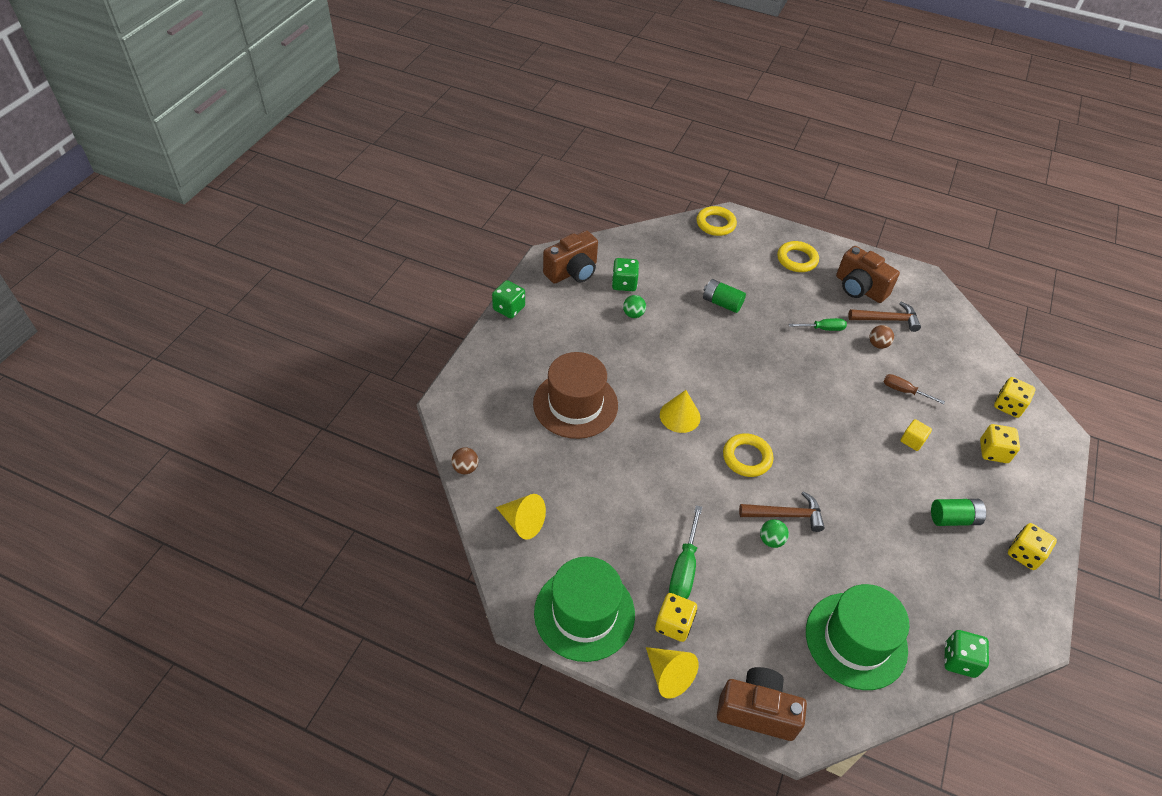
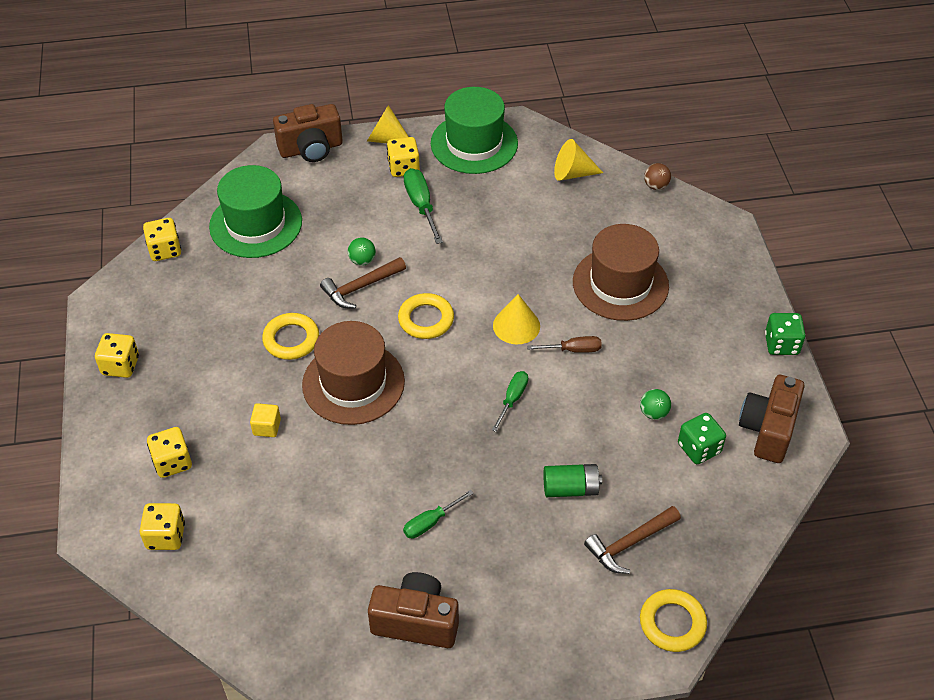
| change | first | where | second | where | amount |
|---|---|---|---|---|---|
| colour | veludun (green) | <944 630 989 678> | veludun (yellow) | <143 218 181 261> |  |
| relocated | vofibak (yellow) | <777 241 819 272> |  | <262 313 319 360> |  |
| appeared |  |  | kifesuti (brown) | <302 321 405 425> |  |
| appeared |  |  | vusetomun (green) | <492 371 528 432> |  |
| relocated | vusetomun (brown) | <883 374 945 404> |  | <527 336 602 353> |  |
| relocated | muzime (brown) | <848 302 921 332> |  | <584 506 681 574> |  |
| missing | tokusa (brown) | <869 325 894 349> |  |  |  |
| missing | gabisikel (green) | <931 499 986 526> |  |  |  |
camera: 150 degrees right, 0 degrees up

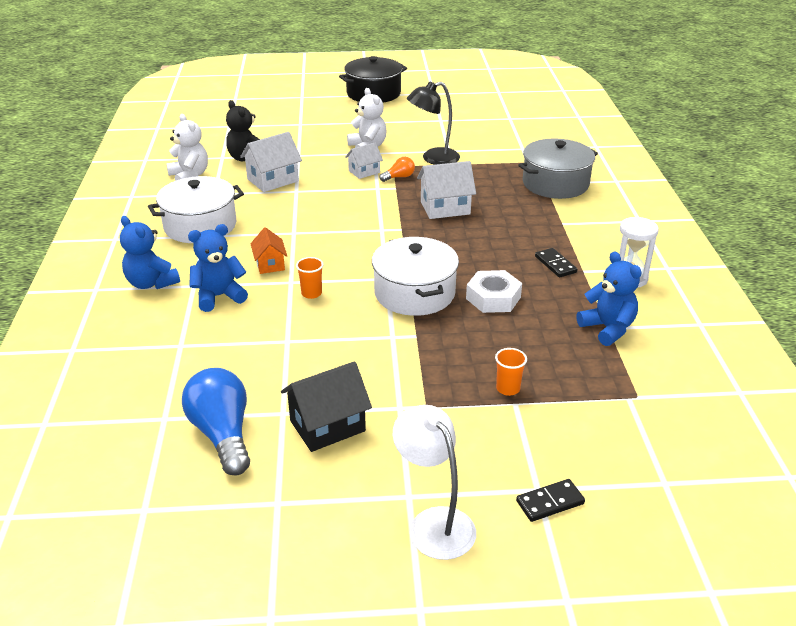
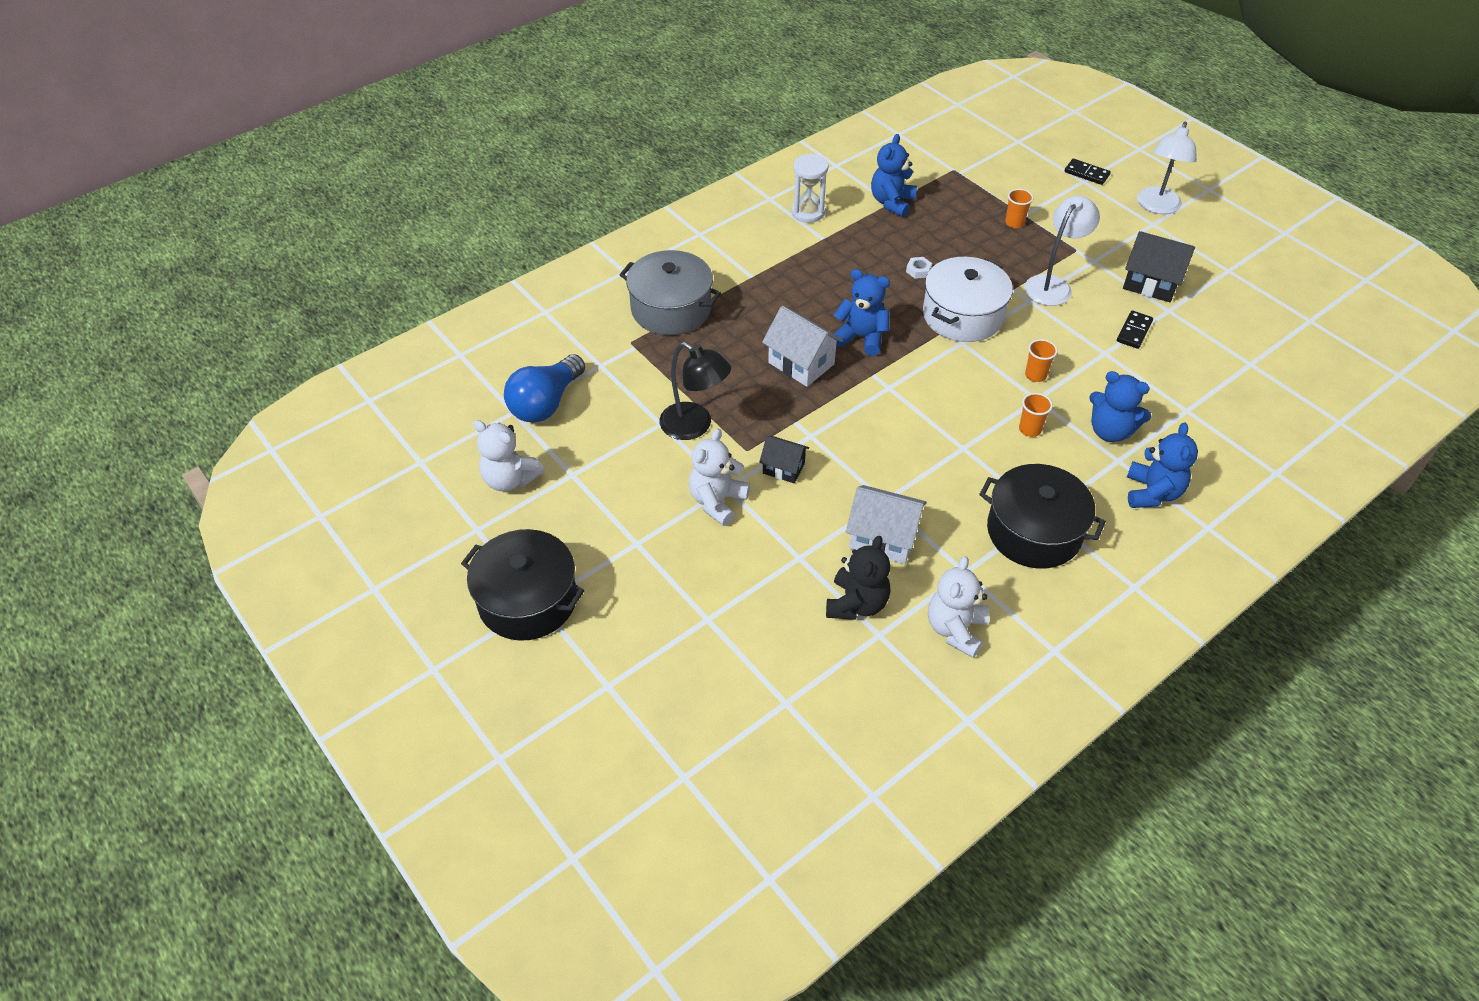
| change | first | where | second | where | amount |
|---|---|---|---|---|---|
| appeared |  |  | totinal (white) | <473 420 544 491> |  |
| relocated | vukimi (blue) | <182 368 250 476> |  | <504 354 585 423> |  |
| colour | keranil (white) | <345 143 383 179> | keranil (black) | <759 436 809 483> |  |
| appeared |  |  | totinal (blue) | <833 269 890 356> |  |
| size | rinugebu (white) | <466 270 522 313> |  | <906 257 932 279> | x0.49 |
| colour | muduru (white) | <148 176 244 243> | muduru (black) | <979 464 1106 569> |  |
| exchanged | keranil (orange) | <251 227 287 274> | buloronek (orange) | <1019 393 1053 437> |  |
| appeared |  |  | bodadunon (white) | <1024 195 1100 306> |  |
| relocated | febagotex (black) | <535 248 578 278> |  | <1117 311 1153 349> |  |
| missing | vukimi (orange) | <379 157 415 182> |  |  |  |
camera: 125 degrees left, 15 degrees up

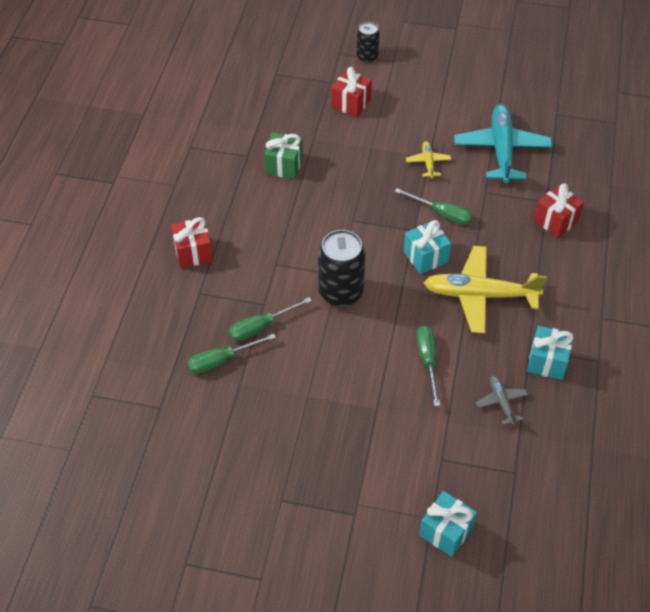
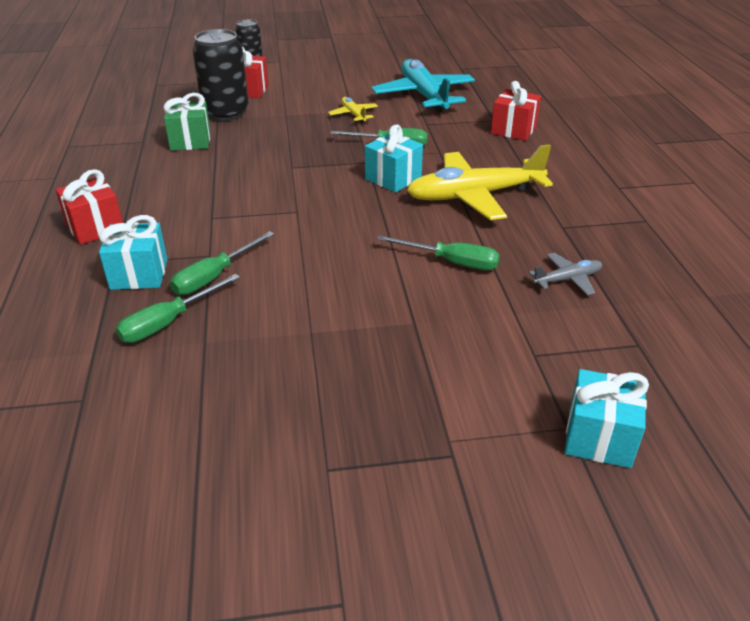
| change | first | where | second | where | amount |
|---|---|---|---|---|---|
| relocated | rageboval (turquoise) | <527 326 574 380> |  | <99 215 167 290> |  |
| relocated | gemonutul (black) | <318 230 366 307> |  | <192 29 249 121> |  |
| spun | vusetomun (green) | <416 326 440 406> |  | <377 235 500 270> | 135 degrees clockwise |
| spun | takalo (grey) | <476 376 528 425> |  | <528 253 602 295> | 105 degrees clockwise |
camera: 20 degrees left, 15 degrees down

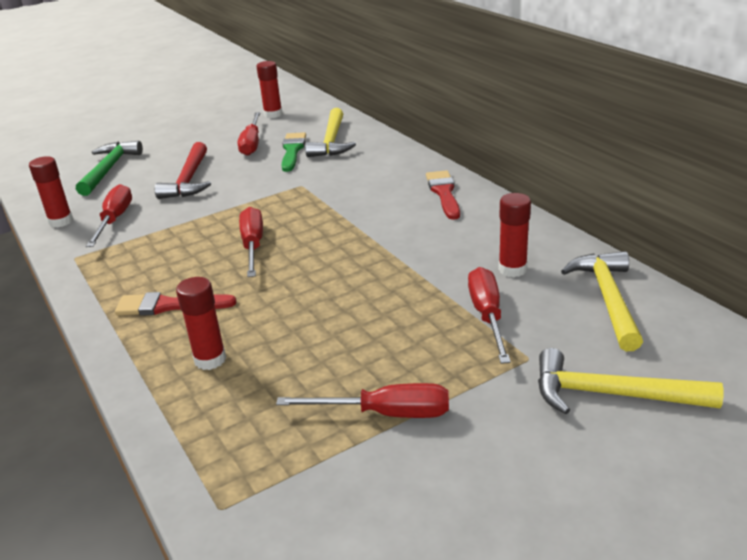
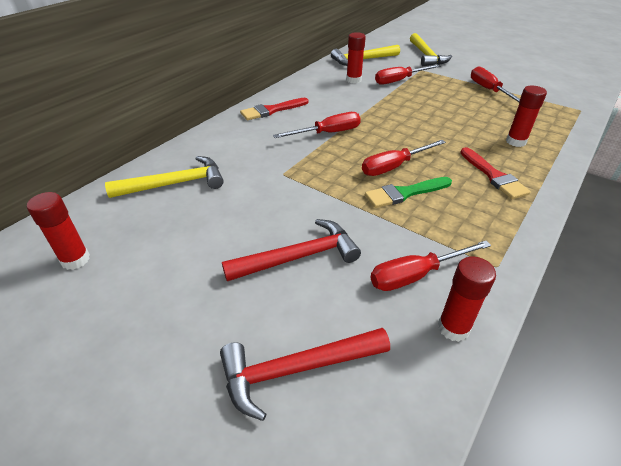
| change | first | where | second | where | amount |
|---|---|---|---|---|---|
| colour | muzime (green) | <76 141 143 196> | muzime (red) | <220 328 390 421> |  |
| relocated | vusetomun (red) | <238 112 260 156> |  | <273 112 361 138> |  |
| relocated | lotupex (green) | <281 132 306 172> |  | <365 177 452 208> |  |
camera: 115 degrees left, 10 degrees up

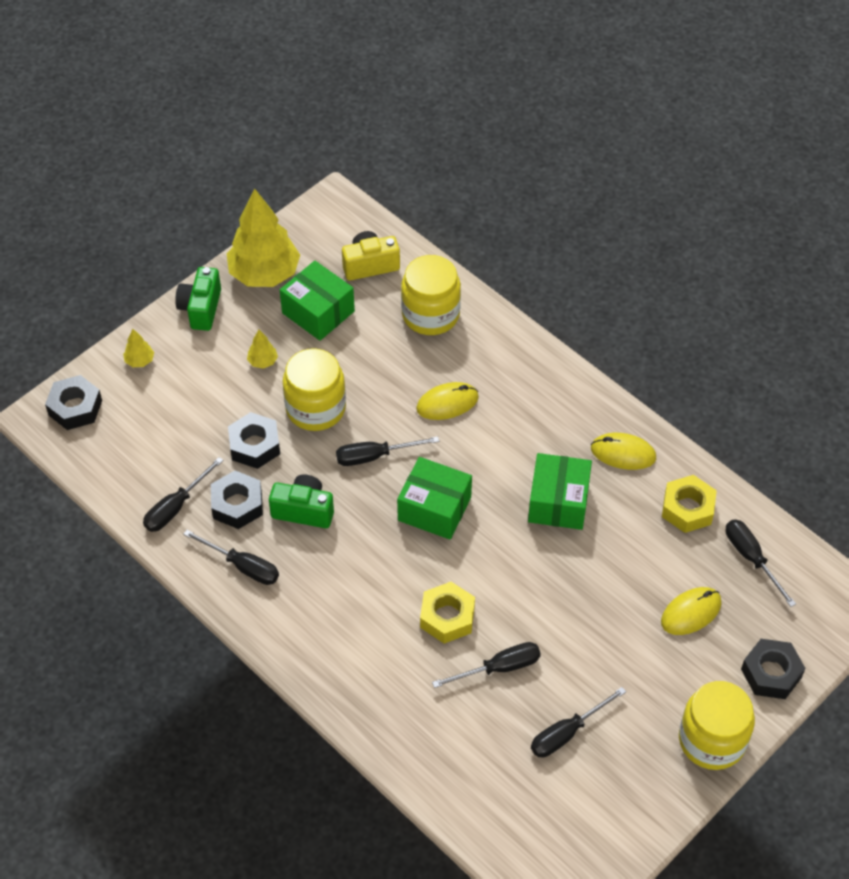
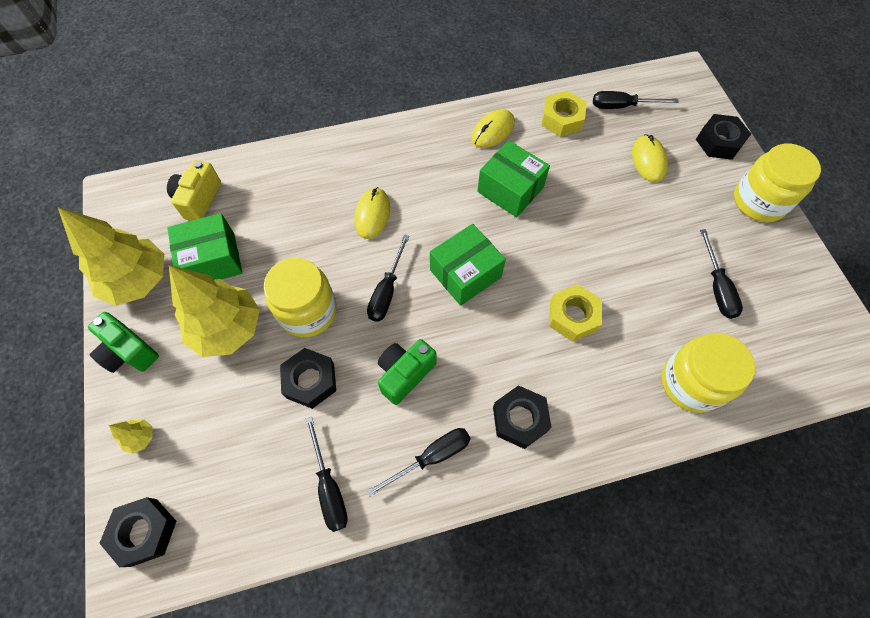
| change | first | where | second | where | amount |
|---|---|---|---|---|---|
| size | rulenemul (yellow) | <247 330 278 369> |  | <169 265 260 357> | x2.46 |
| relocated | rinugebu (black) | <211 470 263 529> |  | <493 385 552 449> |  |
| relocated | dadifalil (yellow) | <401 255 461 335> |  | <662 333 755 413> |  |
| missing | vusetomun (black) | <432 642 541 688> |  |  |  |
camera: 60 degrees left, 10 degrees up

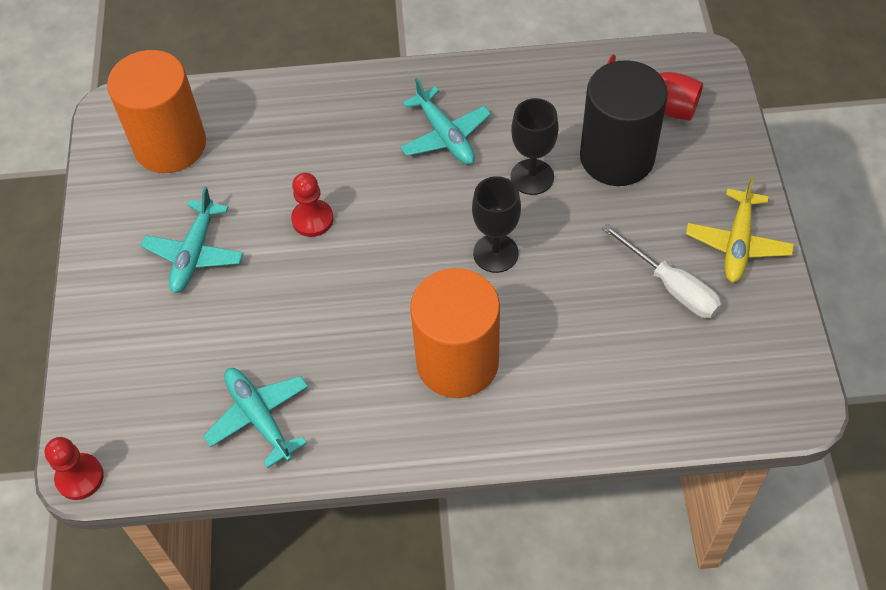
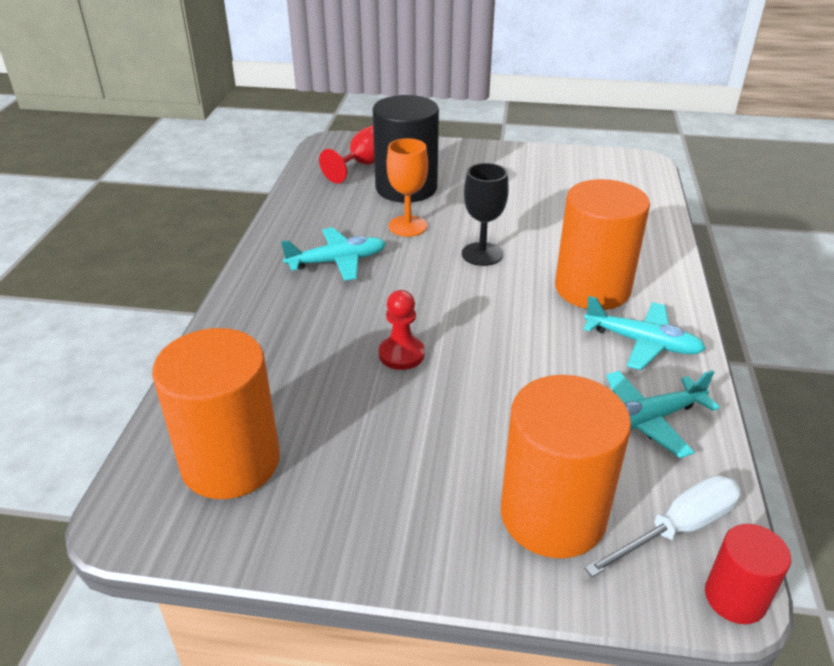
| change | first | where | second | where | amount |
|---|---|---|---|---|---|
| colour | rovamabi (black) | <510 98 559 195> | rovamabi (orange) | <387 138 428 237> |  |
| appeared |  |  | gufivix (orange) | <501 375 631 559> |  |
| relocated | takalo (turquoise) | <141 187 244 293> |  | <583 296 706 370> |  |
| relocated | vusetomun (white) | <602 223 722 318> |  | <584 475 741 577> |  |
| exchanged | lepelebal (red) | <44 437 104 500> | gufivix (red) | <705 524 791 624> |  |
| missing | takalo (yellow) | <686 176 794 283> |  |  |  |
camera: 80 degrees left, 20 degrees down

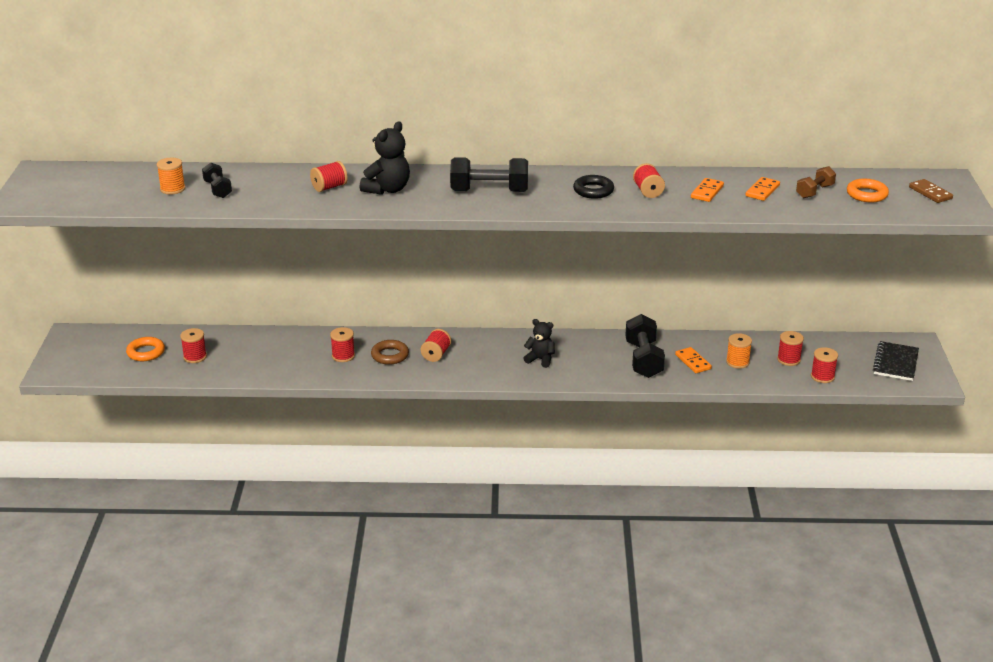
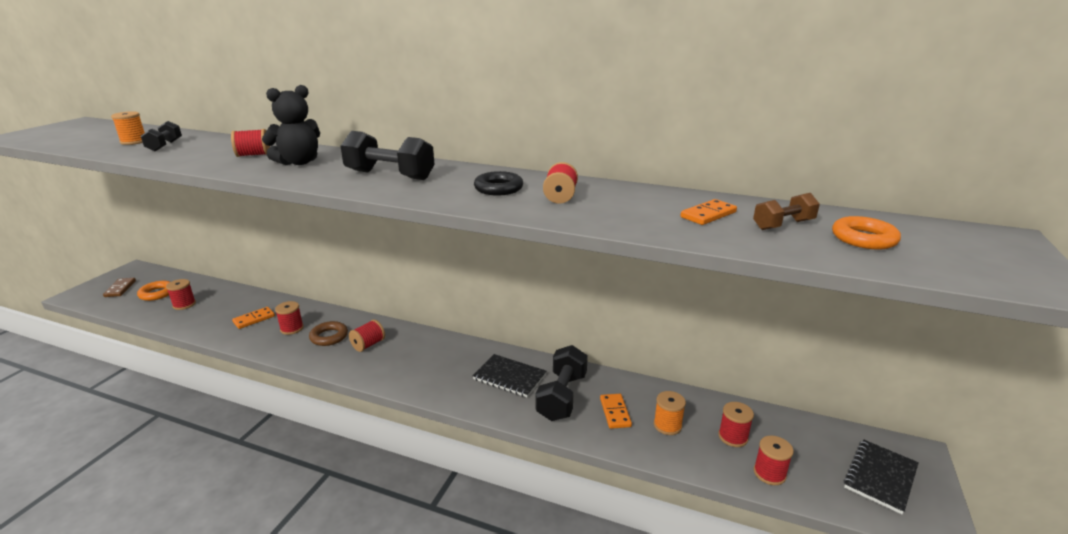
| change | first | where | second | where | amount |
|---|---|---|---|---|---|
| relocated | febagotex (brown) | <909 179 953 203> |  | <103 278 136 297> |  |
| relocated | febagotex (orange) | <691 178 724 202> |  | <232 307 275 329> |  |
| appeared |  |  | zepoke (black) | <473 354 546 397> |  |
| missing | totinal (black) | <524 319 555 368> |  |  |  |
camera: 20 degrees right, 5 degrees down

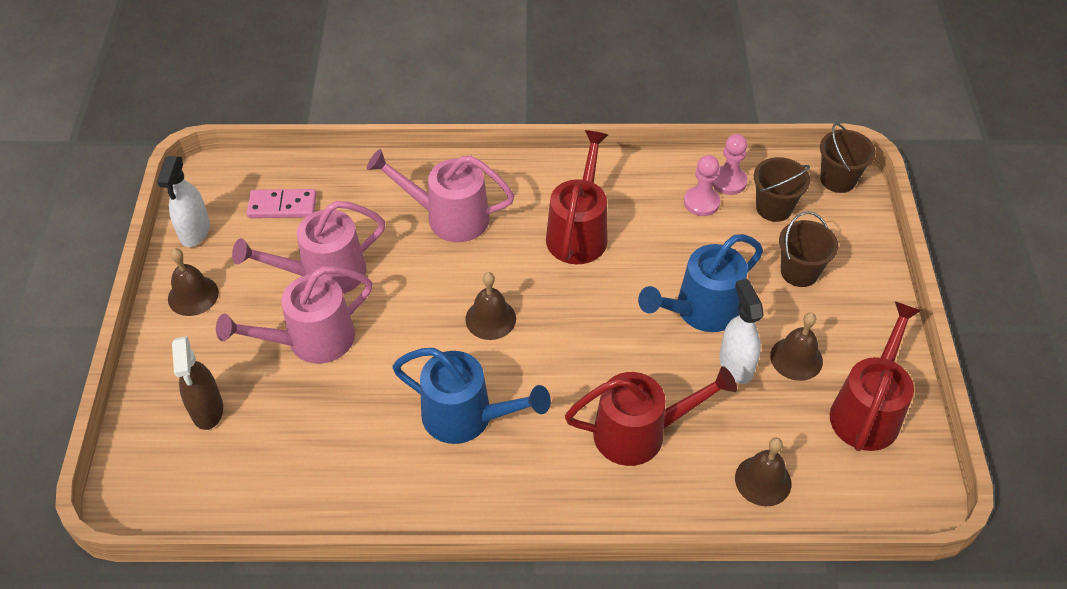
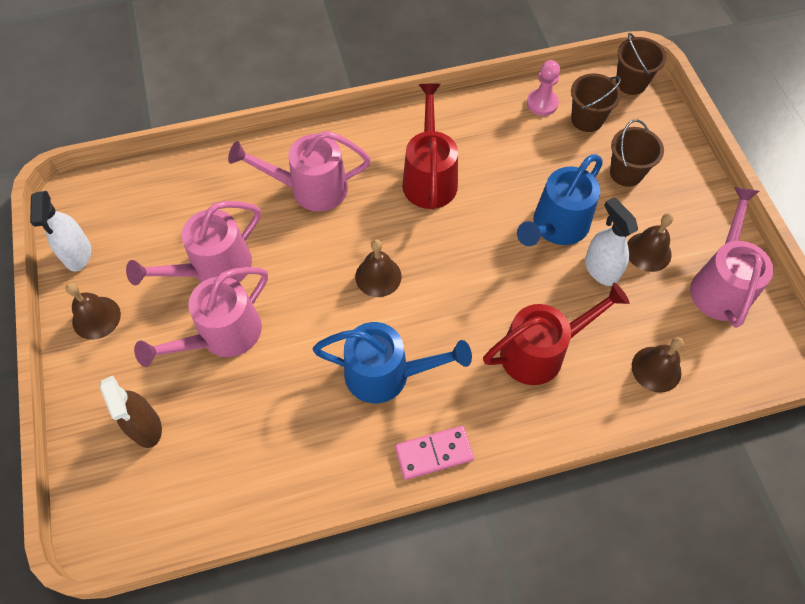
| change | first | where | second | where | amount |
|---|---|---|---|---|---|
| relocated | febagotex (pink) | <247 189 317 218> |  | <395 426 474 480> |  |
| colour | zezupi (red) | <830 301 922 451> | zezupi (pink) | <690 187 773 328> |  |
| missing | lepelebal (pink) | <684 155 720 216> |  |  |  |
camera: 15 degrees left, 10 degrees up

